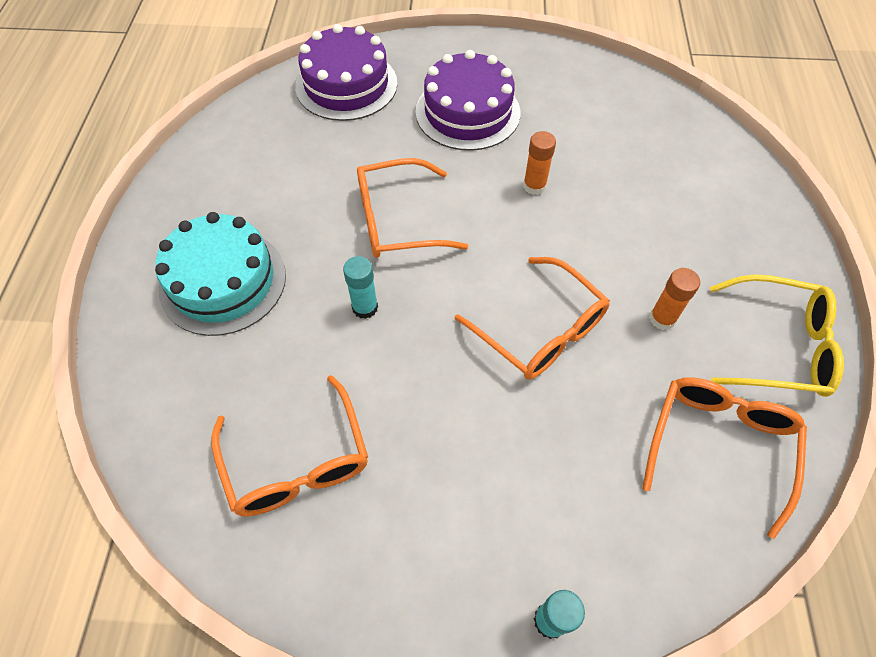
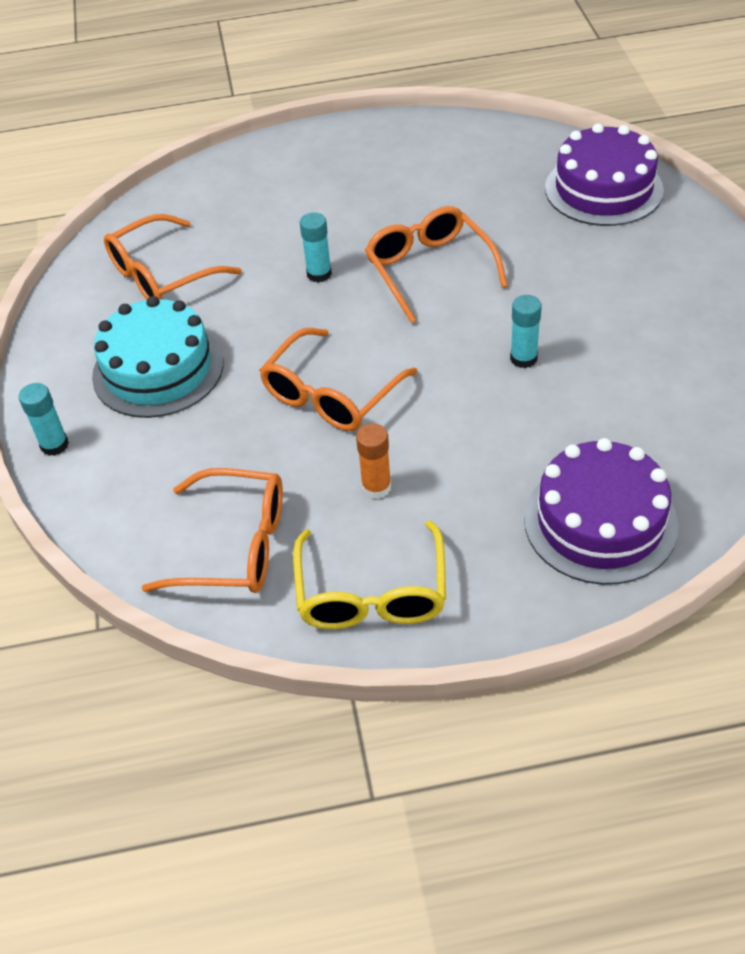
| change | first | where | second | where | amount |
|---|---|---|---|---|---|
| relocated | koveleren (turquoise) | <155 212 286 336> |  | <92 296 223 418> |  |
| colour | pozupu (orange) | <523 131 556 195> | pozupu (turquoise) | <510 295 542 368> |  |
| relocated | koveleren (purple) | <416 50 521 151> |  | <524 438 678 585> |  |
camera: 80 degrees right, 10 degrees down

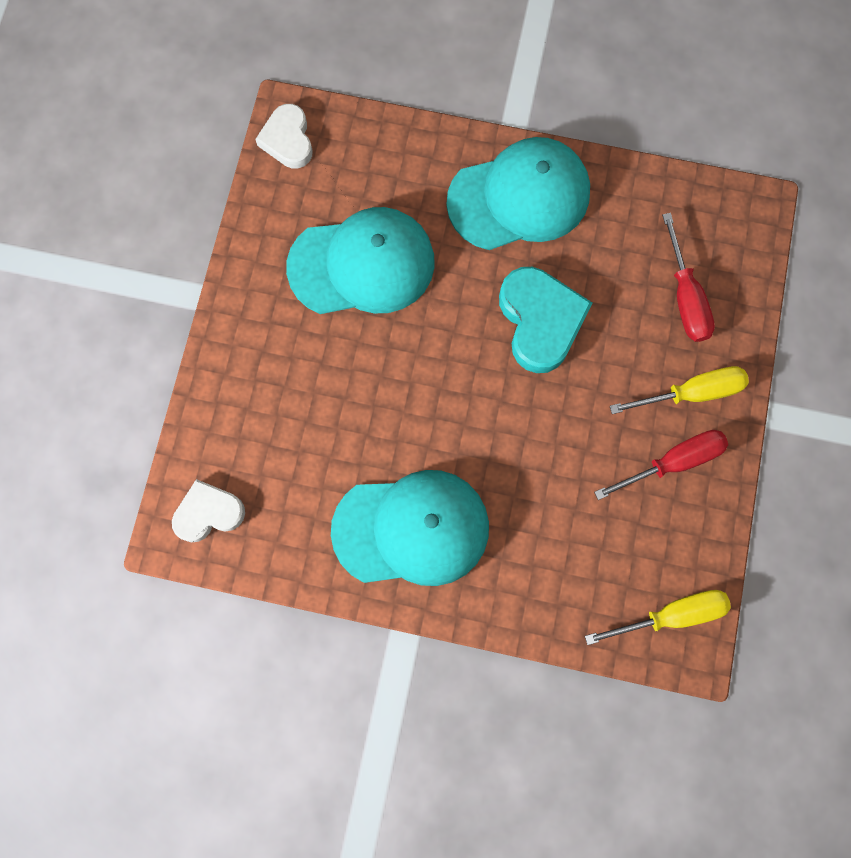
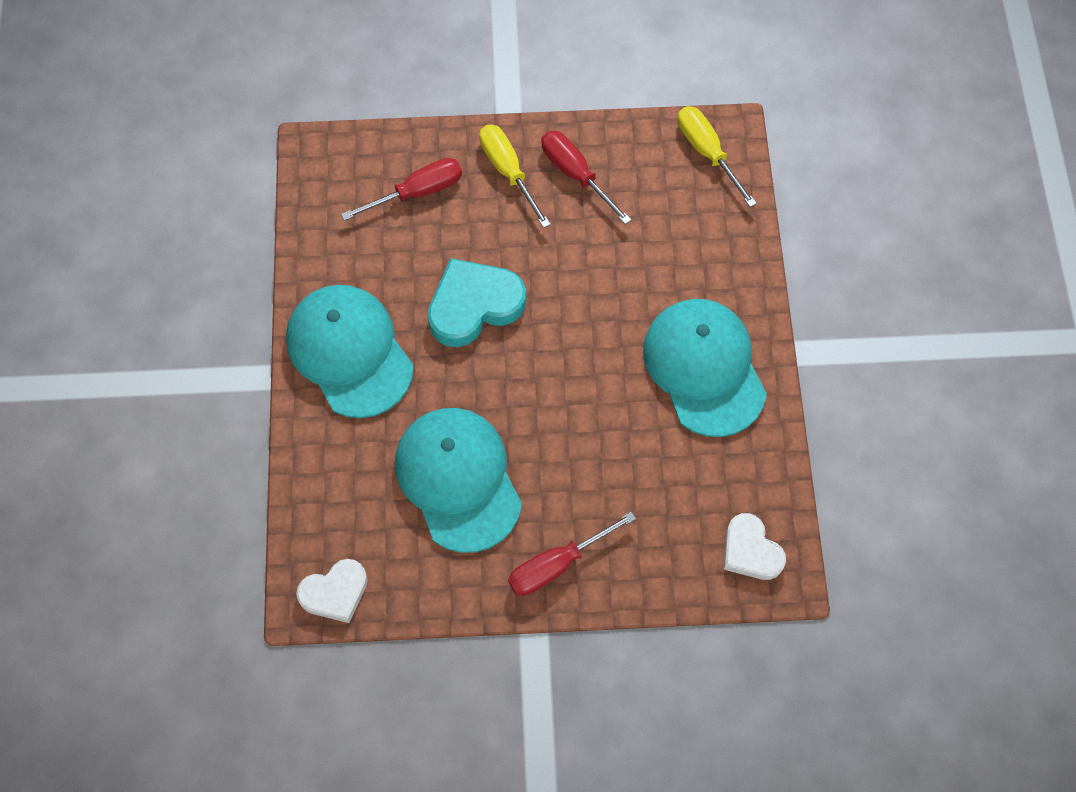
| change | first | where | second | where | amount |
|---|---|---|---|---|---|
| appeared |  |  | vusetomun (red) | <508 512 636 596> |  |
camera: 105 degrees left, 10 degrees down

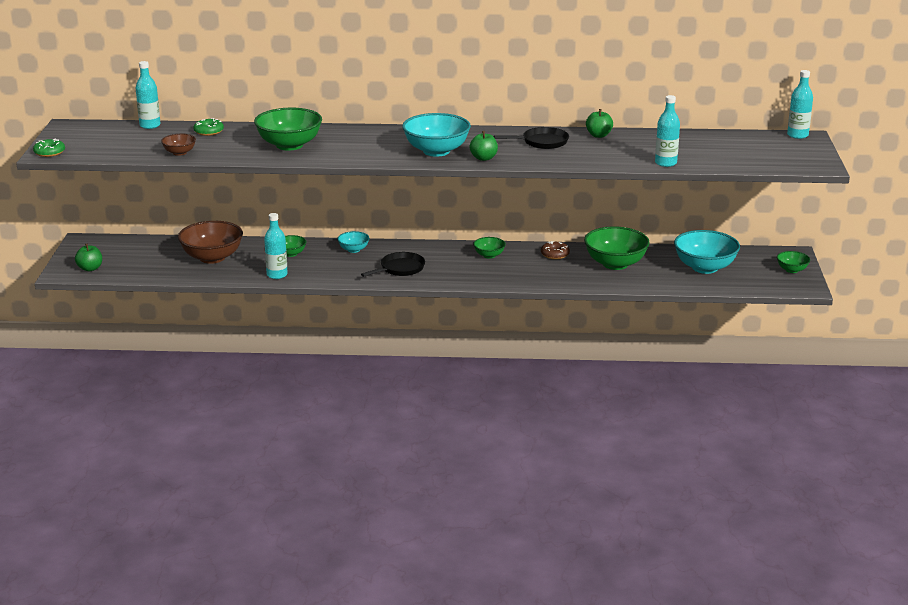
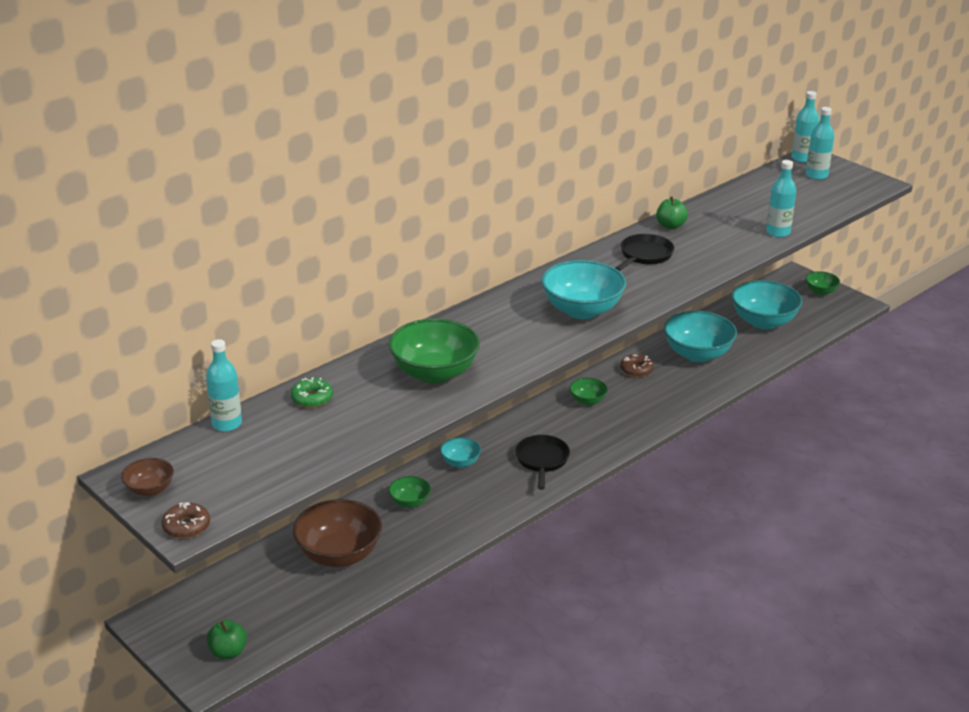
| change | first | where | second | where | amount |
|---|---|---|---|---|---|
| relocated | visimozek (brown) | <161 134 196 156> |  | <121 458 174 496> |  |
| colour | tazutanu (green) | <33 139 65 157> | tazutanu (brown) | <162 502 210 538> |  |
| colour | visimozek (green) | <584 226 650 270> | visimozek (turquoise) | <664 311 737 362> |  |
| relocated | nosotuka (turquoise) | <264 213 288 279> |  | <806 107 834 180> |  |
| missing | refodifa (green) | <470 131 498 161> |  |  |  |
camera: 45 degrees left, 5 degrees up

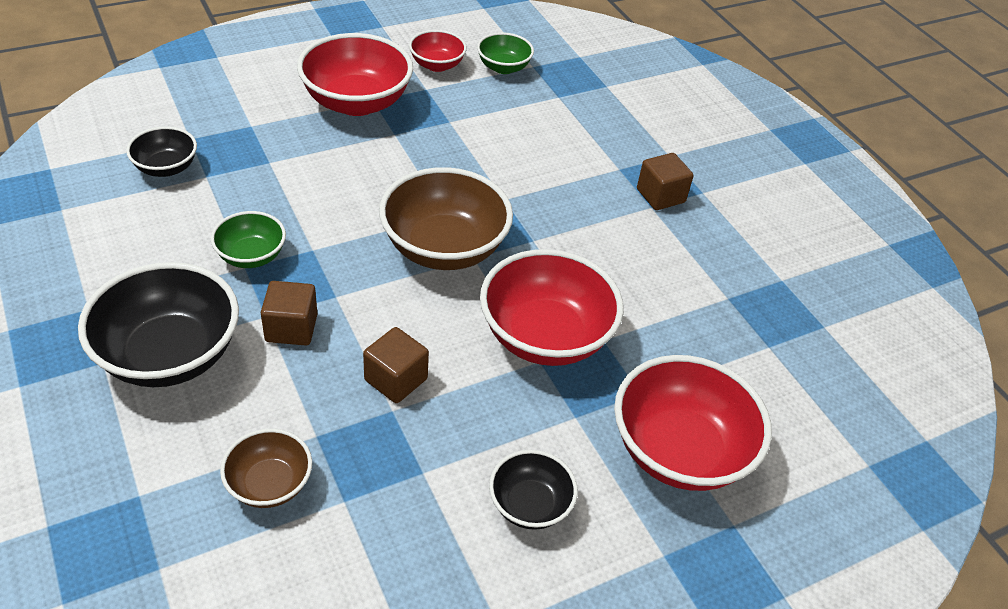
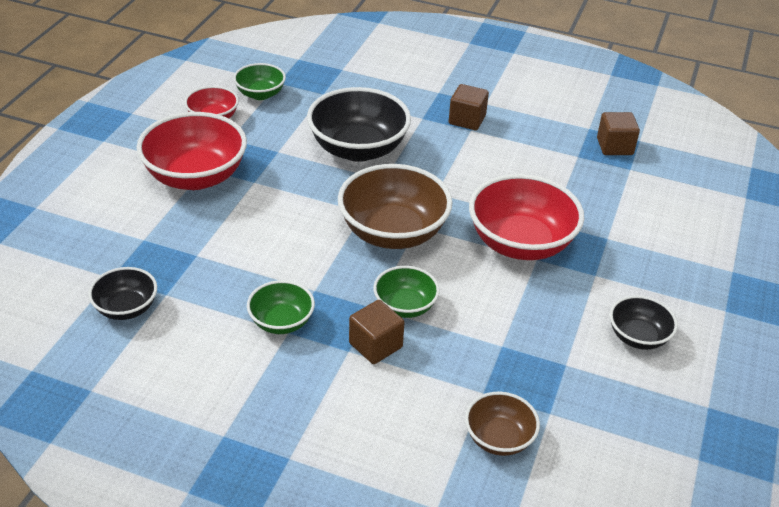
| change | first | where | second | where | amount |
|---|---|---|---|---|---|
| relocated | visimozek (black) | <78 262 239 387> |  | <307 87 411 162> |  |
| appeared |  |  | visimozek (green) | <373 266 440 318> |  |
| relocated | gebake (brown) | <363 327 429 403> |  | <597 112 640 155> |  |
| missing | visimozek (red) | <614 355 772 491> |  |  |  |
camera: 40 degrees left, 5 degrees down

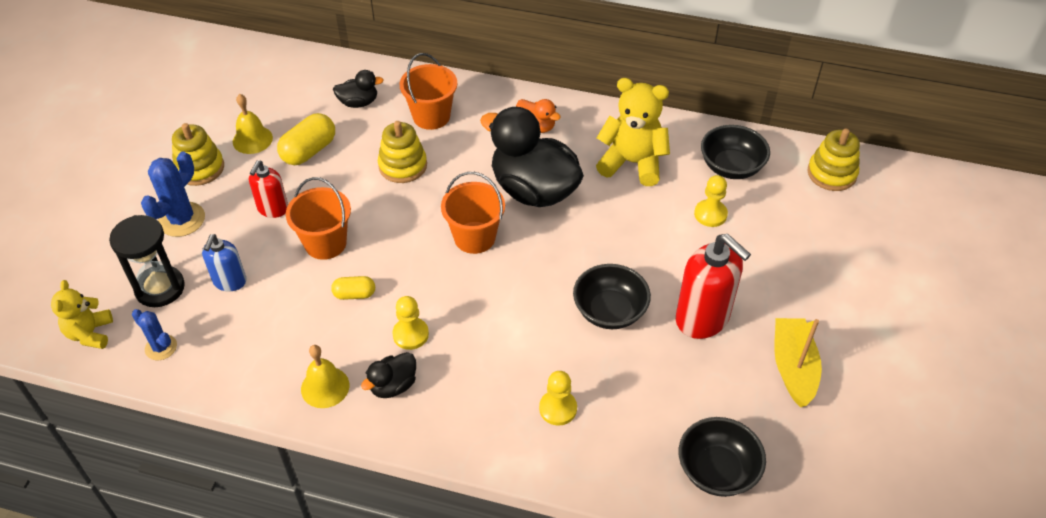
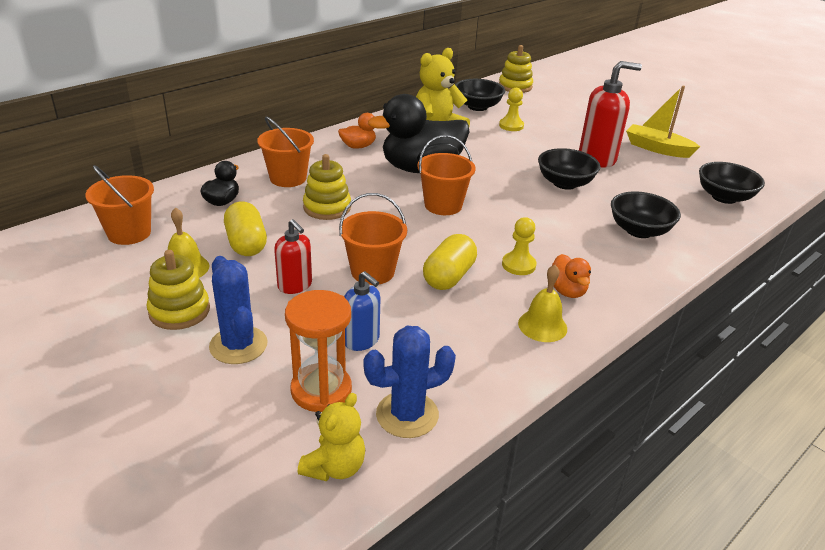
| change | first | where | second | where | amount |
|---|---|---|---|---|---|
| appeared |  |  | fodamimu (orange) | <85 165 154 245> |  |
| colour | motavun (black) | <109 215 185 307> | motavun (orange) | <285 290 352 412> |  |
| spun | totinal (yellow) | <51 280 113 349> |  | <298 393 365 481> | 90 degrees counterclockwise |
| size | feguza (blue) | <132 309 177 360> |  | <364 326 456 438> | x1.63 |
| size | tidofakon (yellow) | <331 276 375 300> |  | <423 234 477 290> | x1.70 |
| colour | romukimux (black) | <361 352 416 398> | romukimux (orange) | <552 254 591 298> |  |
| exchanged | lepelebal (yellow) | <539 371 577 426> | visimozek (black) | <611 191 681 238> |  |
camera: 60 degrees left, 15 degrees down

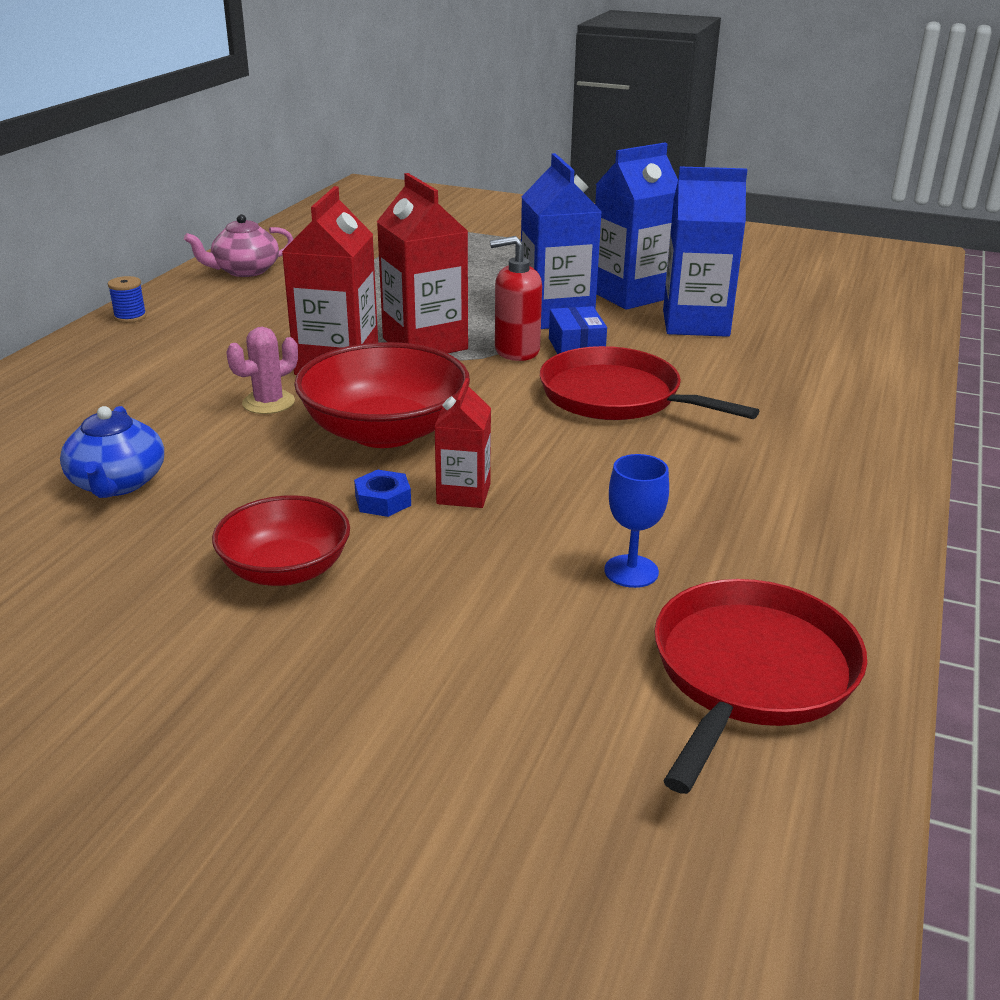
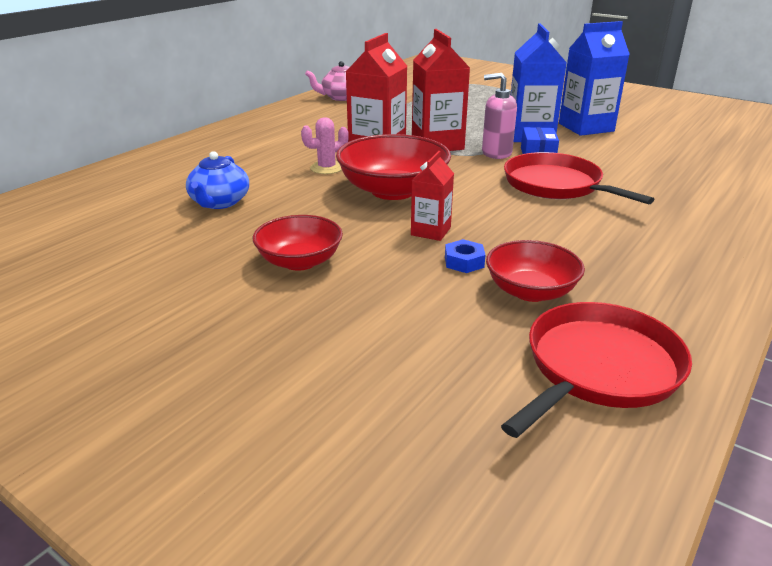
| change | first | where | second | where | amount |
|---|---|---|---|---|---|
| relocated | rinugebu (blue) | <354 470 411 517> |  | <445 239 485 273> |  |
| colour | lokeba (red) | <490 236 542 361> | lokeba (pink) | <482 73 517 159> |  |
| exchanged | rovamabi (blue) | <604 454 669 588> | visimozek (red) | <486 240 585 302> |  |
| missing | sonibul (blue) | <108 276 147 323> |  |  |  |
| missing | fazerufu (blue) | <663 166 748 337> |  |  |  |
camera: 15 degrees right, 0 degrees up

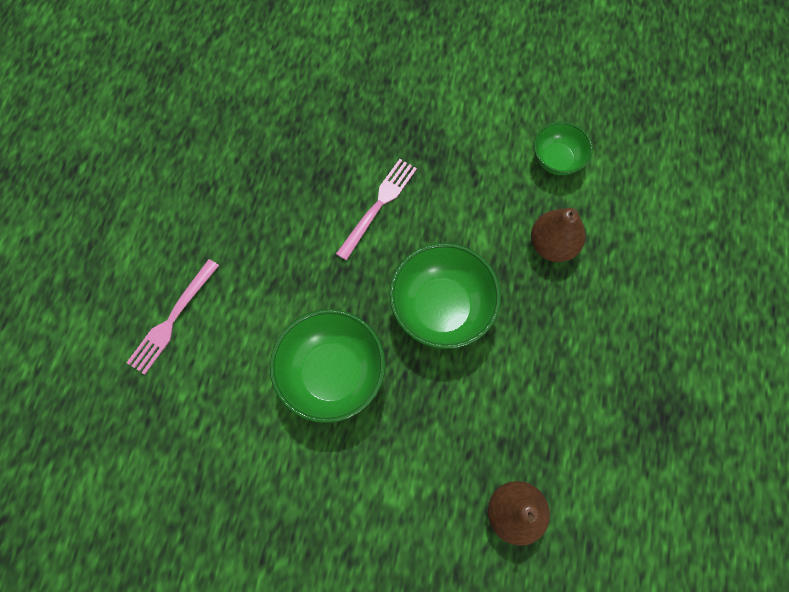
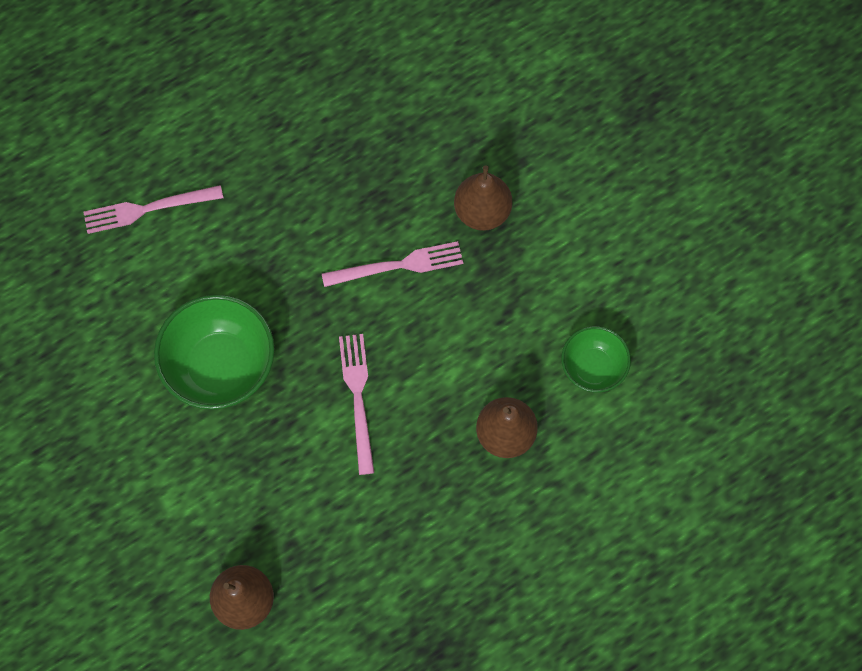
| change | first | where | second | where | amount |
|---|---|---|---|---|---|
| exchanged | visimozek (green) | <389 243 501 349> | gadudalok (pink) | <339 334 374 475> |  |
| appeared |  |  | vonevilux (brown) | <454 165 512 231> |  |
camera: 45 degrees right, 0 degrees up

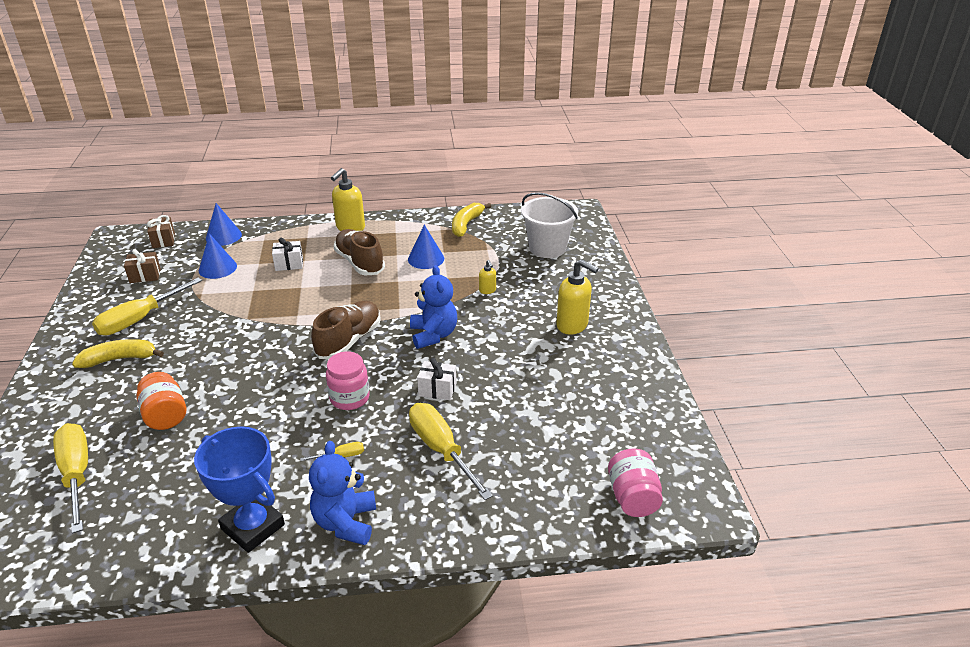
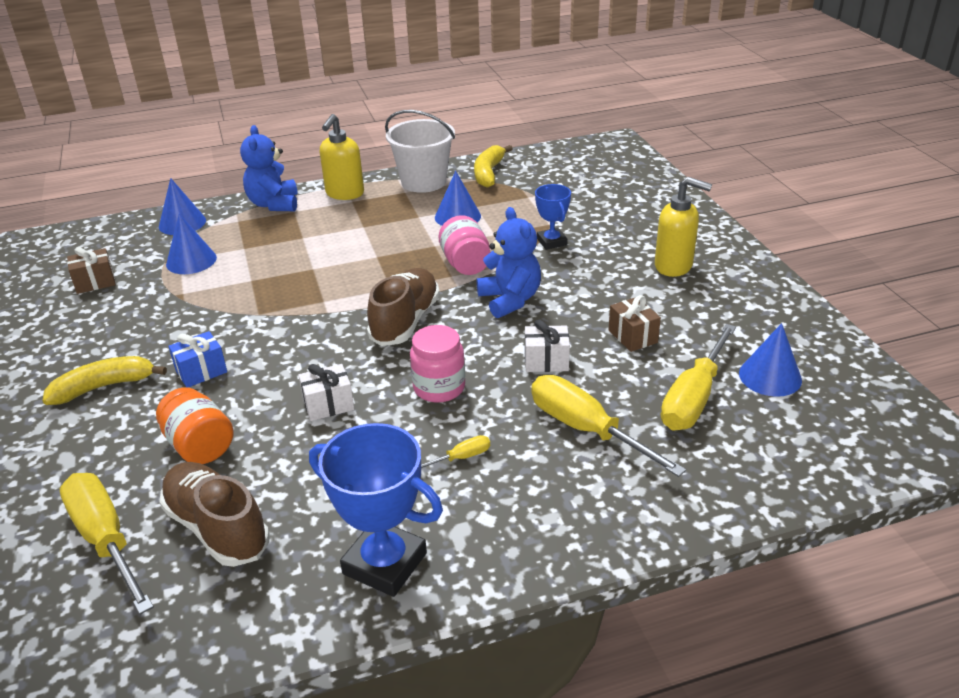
| change | first | where | second | where | amount |
|---|---|---|---|---|---|
| relocated | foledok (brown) | <334 229 385 276> |  | <160 462 270 567> |  |
| appeared |  |  | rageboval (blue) | <168 331 227 388> |  |
| relocated | totinal (blue) | <309 441 376 545> |  | <240 125 298 211> |  |
| relocated | rageboval (white) | <272 238 303 271> |  | <298 364 354 421> |  |
| relocated | fodamimu (white) | <521 192 578 258> |  | <385 110 455 193> |  |
| relocated | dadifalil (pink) | <608 449 663 517> |  | <439 215 490 275> |  |
| exchanged | lokeba (yellow) | <479 260 496 294> | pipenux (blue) | <535 184 571 250> |  |
| relocated | rageboval (brown) | <147 215 175 248> |  | <608 295 661 352> |  |
| relocated | vusetomun (yellow) | <92 278 202 335> |  | <661 324 736 430> |  |
| appeared |  |  | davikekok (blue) | <739 323 802 397> |  |
camera: 10 degrees left, 0 degrees up

